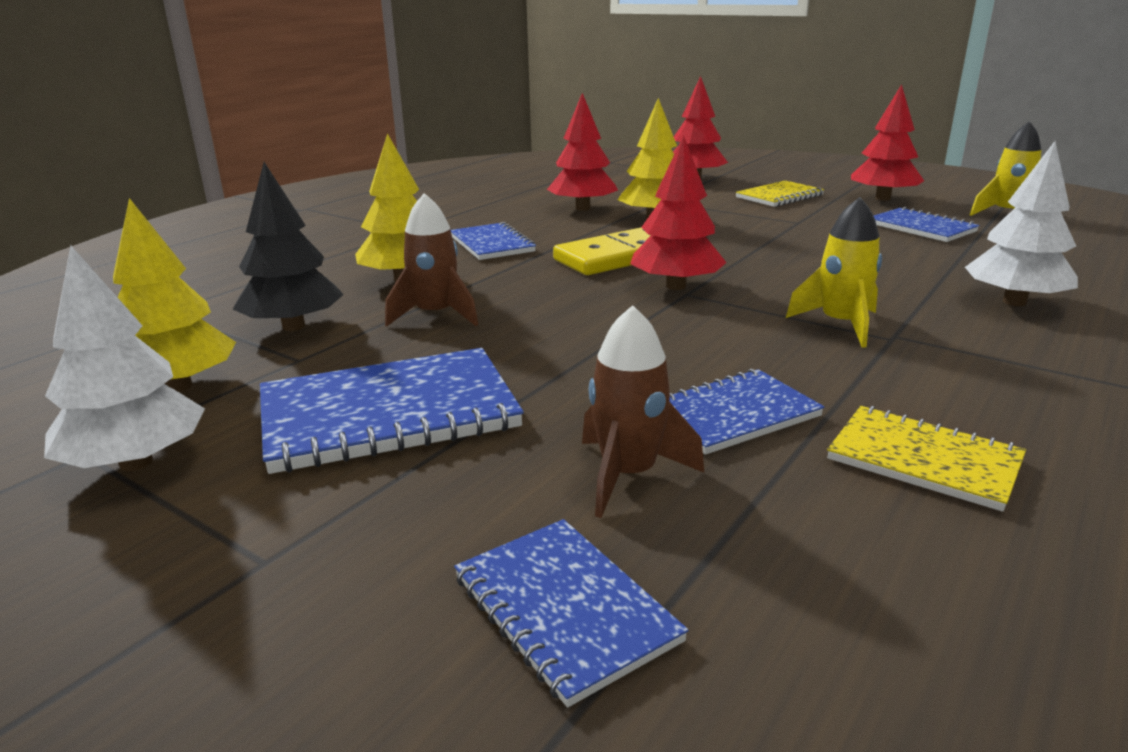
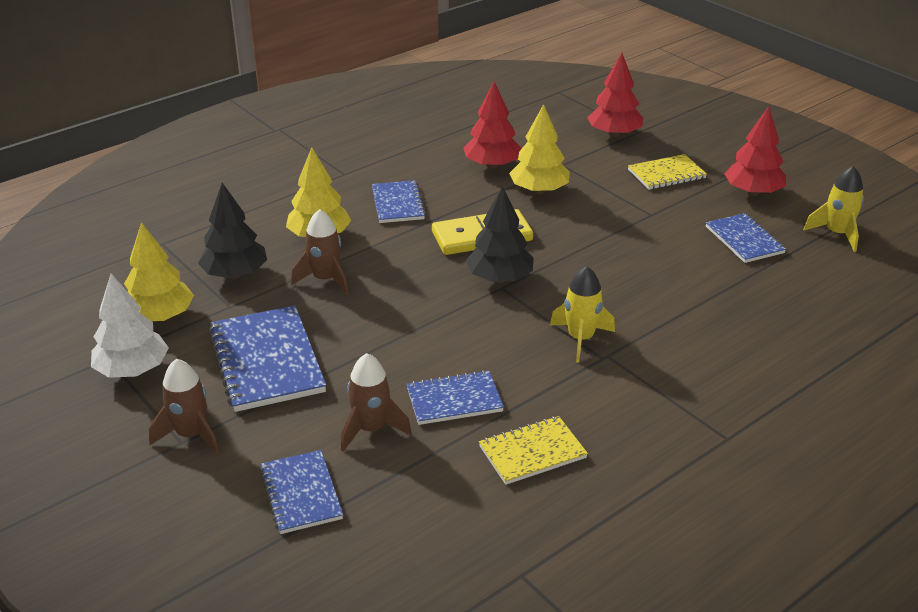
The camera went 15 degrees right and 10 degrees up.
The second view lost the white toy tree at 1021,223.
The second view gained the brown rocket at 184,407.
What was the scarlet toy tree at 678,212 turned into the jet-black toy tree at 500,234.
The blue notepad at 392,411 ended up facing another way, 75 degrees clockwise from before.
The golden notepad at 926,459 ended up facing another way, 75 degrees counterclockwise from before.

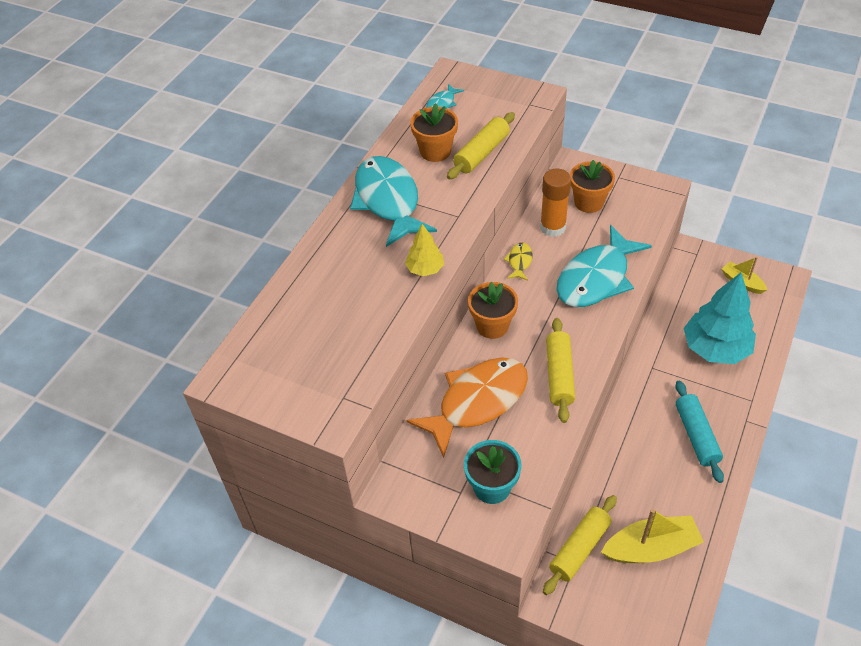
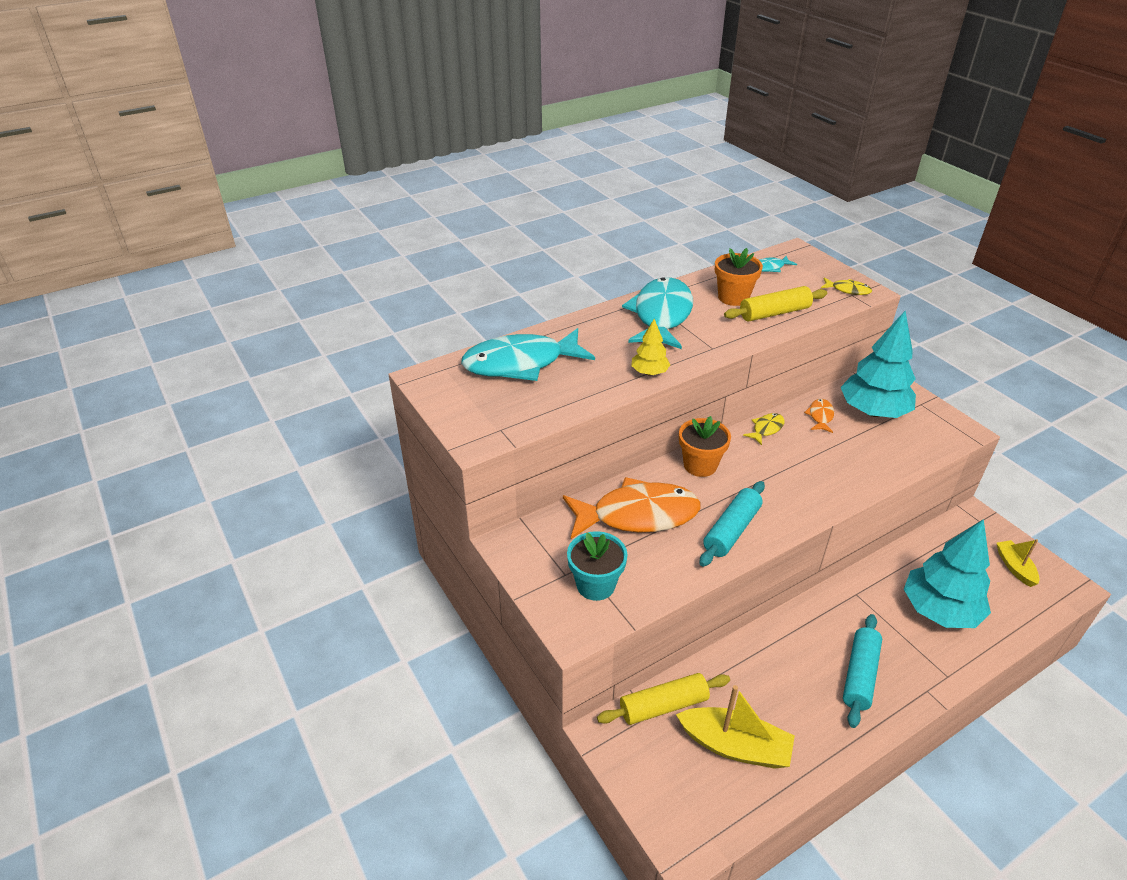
The camera went 30 degrees right and 10 degrees down.
The second view gained the golden fish figure at 846,286.
The teal fish figure ended up elsewhere, having gone from 604,266 to 528,354.
Where the bright orange glue stood at 555,203, the bright orange fish figure came to stand at 819,416.
Where the bright orange flower pot stood at 592,186, the teal toy tree came to stand at 878,364.
What was the golden dough roller at 560,370 turned into the teal dough roller at 732,524.

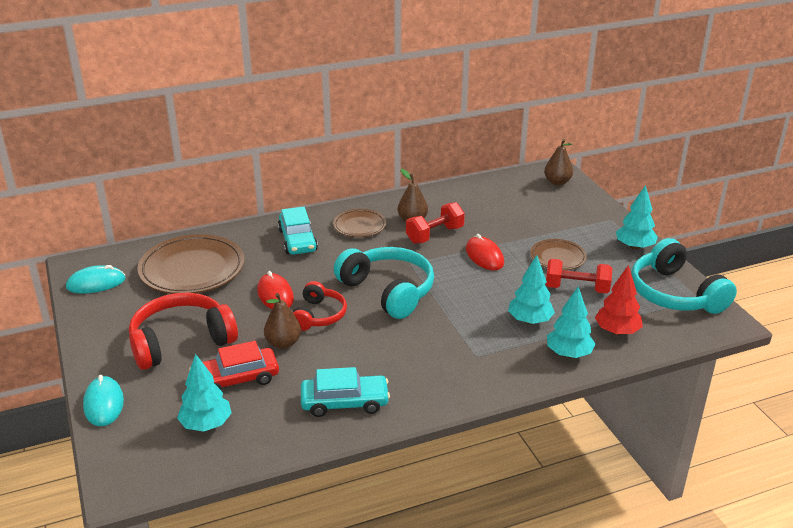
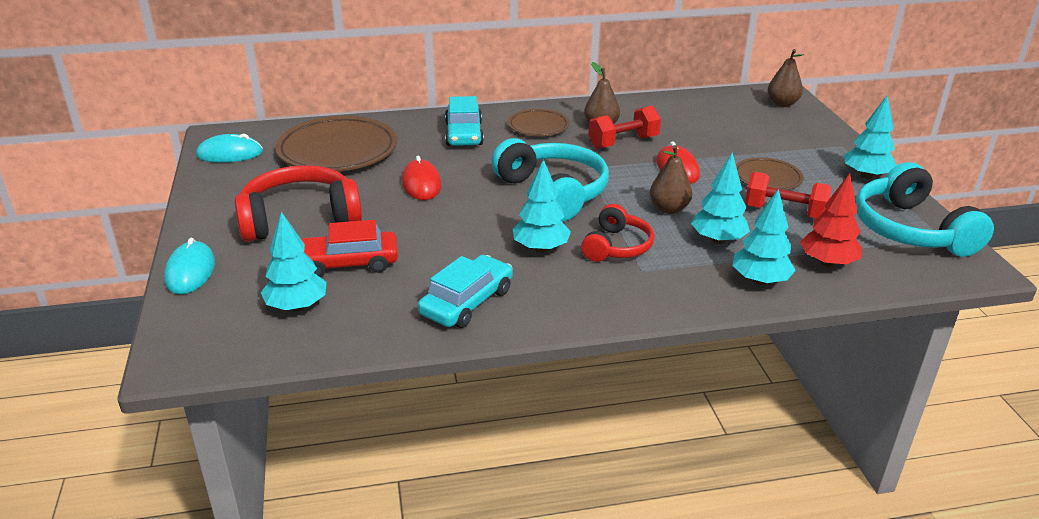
The camera went 10 degrees right and 0 degrees up.
The second view gained the teal toy tree at 542,205.
The brown pear ended up elsewhere, having gone from 282,321 to 671,179.
The scarlet headphones ended up elsewhere, having gone from 319,306 to 617,233.
The teal car at 345,392 ended up facing another way, 60 degrees counterclockwise from before.

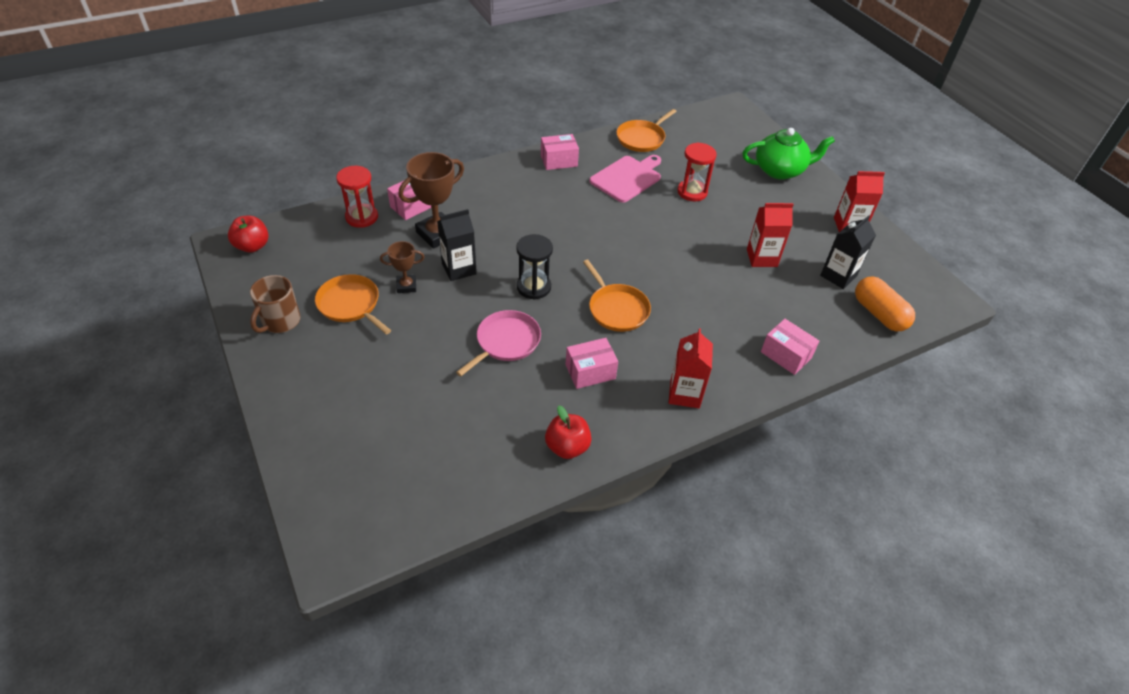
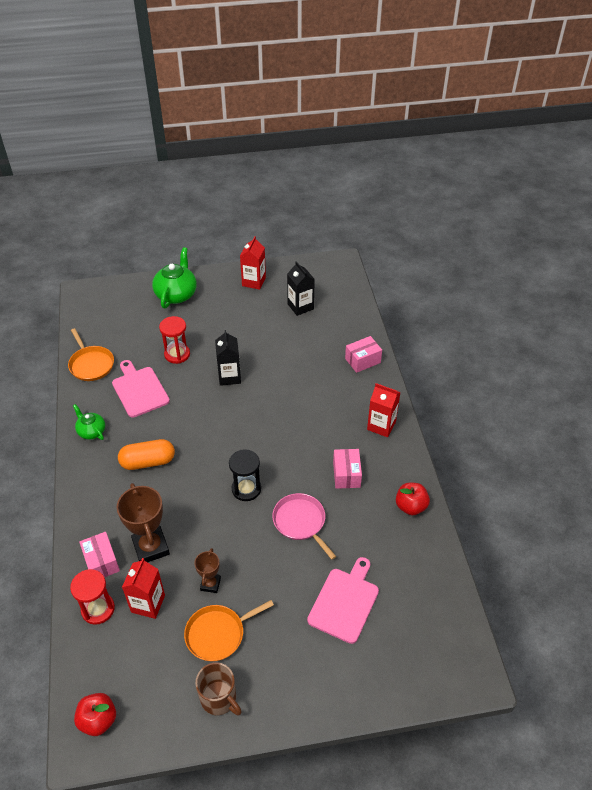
The camera went 70 degrees left and 0 degrees up.
The second view lost the bright orange frying pan at 617,296.
The second view gained the rosy cutting board at 343,600.
The jet-black milk carton ended up elsewhere, having gone from 457,245 to 228,358.
The scarlet milk carton ended up elsewhere, having gone from 770,235 to 143,588.
The bright orange capsule ended up elsewhere, having gone from 885,303 to 146,454.
Where the rosy box stood at 560,152, the green teapot came to stand at 89,422.

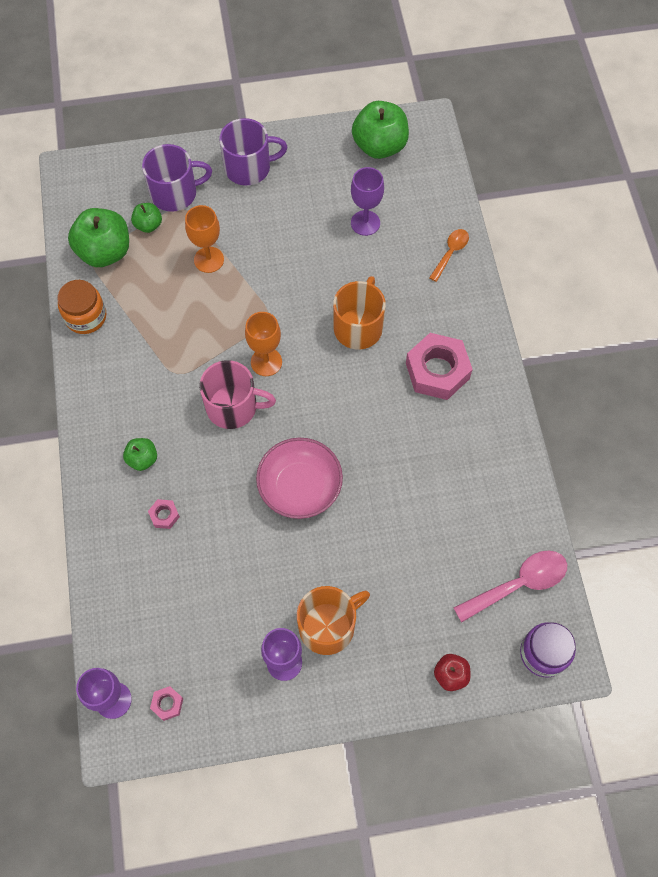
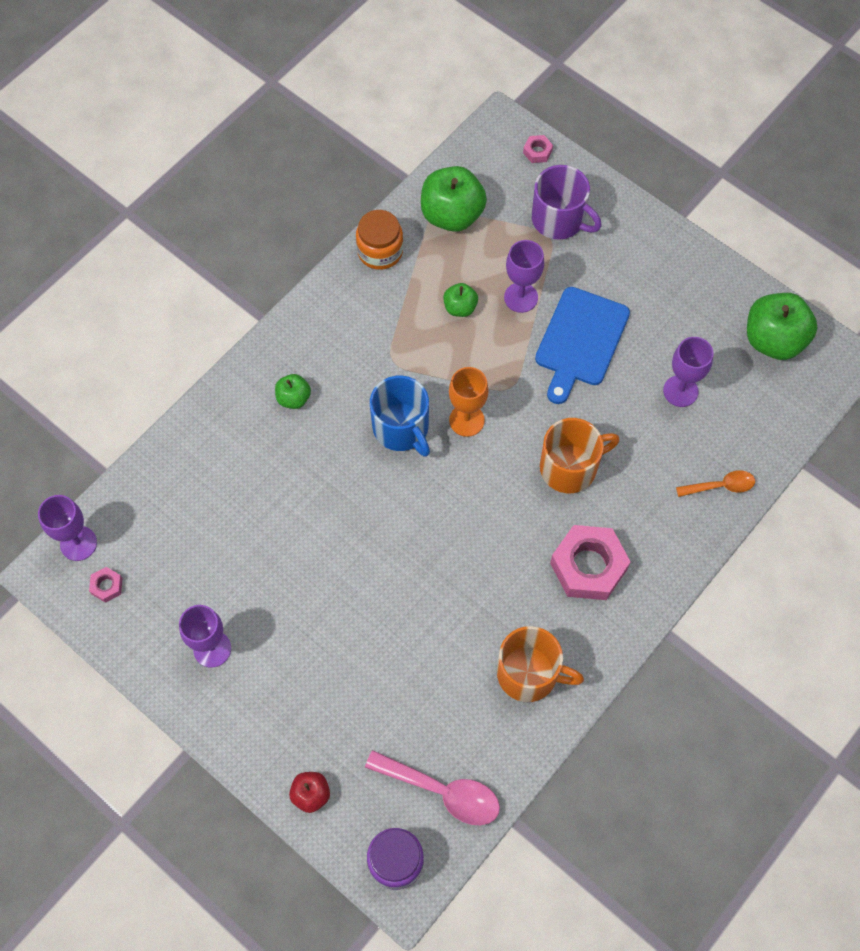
The camera went 50 degrees right and 0 degrees up.
The second view lost the royal purple mug at 253,152.
The second view lost the rosy bowl at 299,478.
The second view gained the blue cutting board at 582,345.
The green toy apple ended up elsewhere, having gone from 146,218 to 460,300.
The rosy nut ended up elsewhere, having gone from 164,514 to 538,149.
The bright orange mug ended up elsewhere, having gone from 333,620 to 540,664.
What was the bright orange goblet at 204,239 turned into the royal purple goblet at 524,276.
What was the rosy mug at 237,394 turned into the blue mug at 400,416.

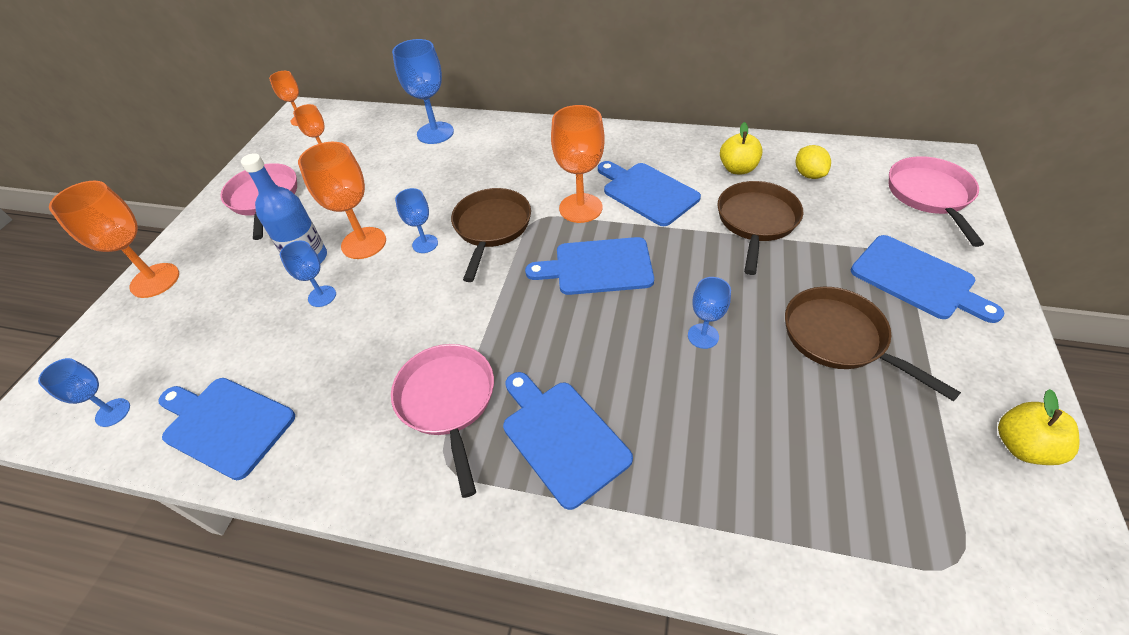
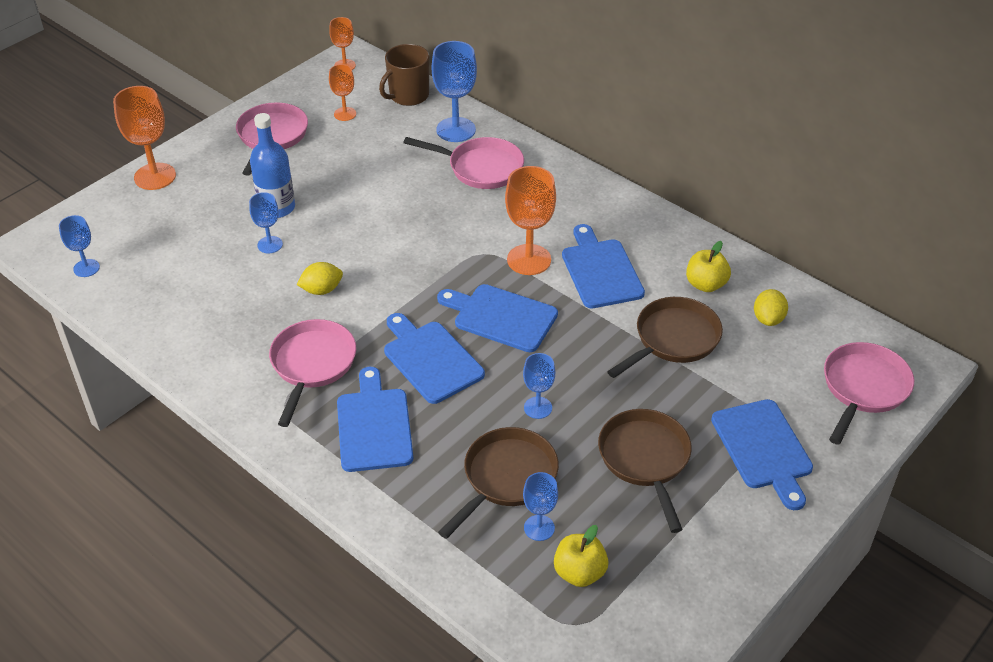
The camera went 25 degrees right and 5 degrees down.
The second view lost the bright orange goblet at 342,200.
The second view gained the golden toy lemon at 319,278.
The second view gained the brown mug at 404,75.
The second view gained the rosy frying pan at 463,163.
The blue cutting board ended up elsewhere, having gone from 226,429 to 434,358.
The blue goblet ended up elsewhere, having gone from 416,220 to 540,506.
The brown frying pan ended up elsewhere, having gone from 491,235 to 498,483.
The golden toy apple ended up elsewhere, having gone from 1039,427 to 581,556.

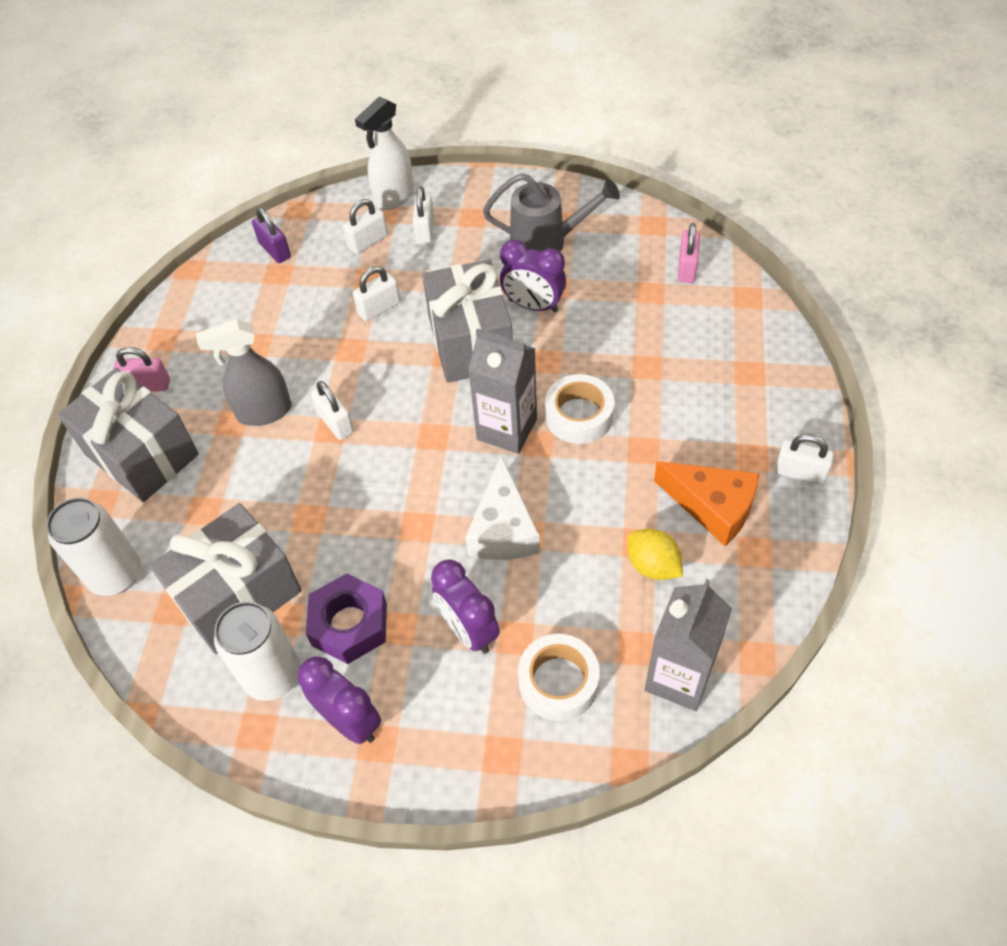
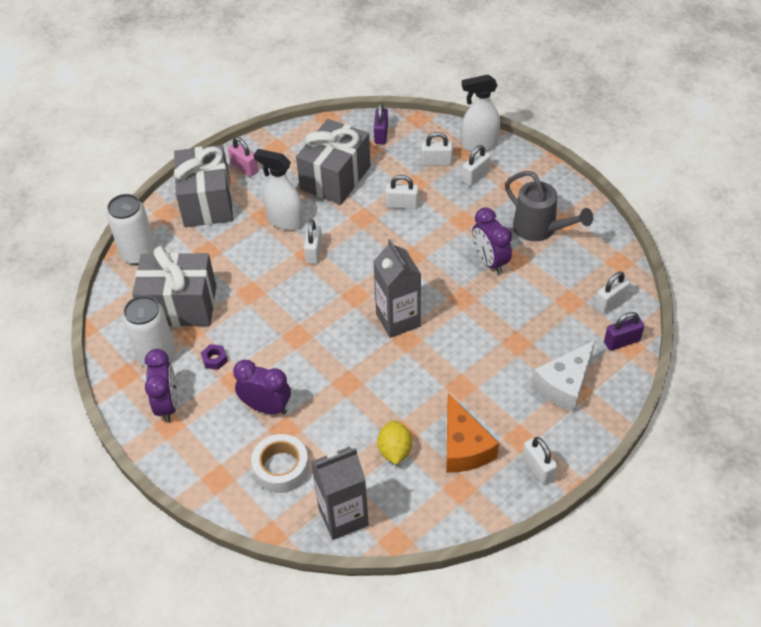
The camera went 40 degrees right and 5 degrees down.
The second view lost the white roll of tape at 579,409.
The second view gained the royal purple padlock at 624,331.
The grey present ended up elsewhere, having gone from 467,321 to 333,162.
The white piece of cheese ended up elsewhere, having gone from 502,507 to 563,376.
What was the grey spray cleaner at 243,372 turned into the white spray cleaner at 278,189.
What was the rosy padlock at 689,253 turned into the white padlock at 612,293.
The royal purple clock at 465,606 ended up facing another way, 105 degrees clockwise from before.
The size of the royal purple nut at 346,618 changed by a factor of 0.47.

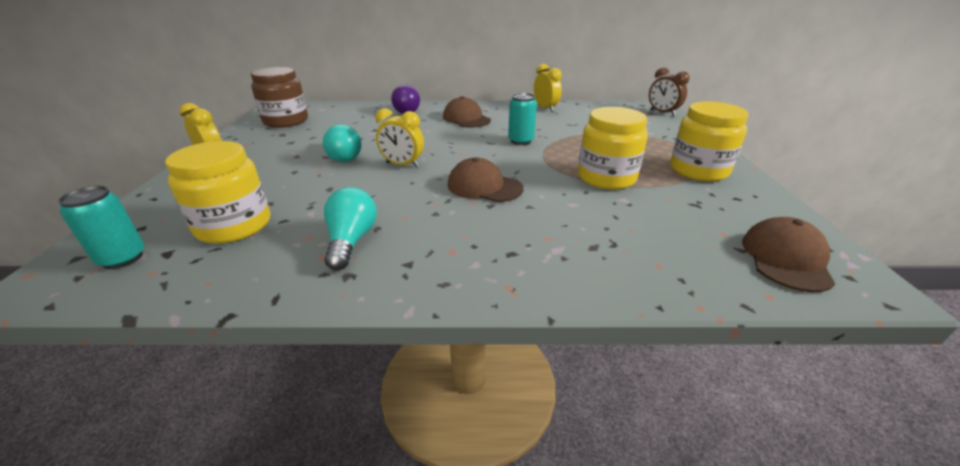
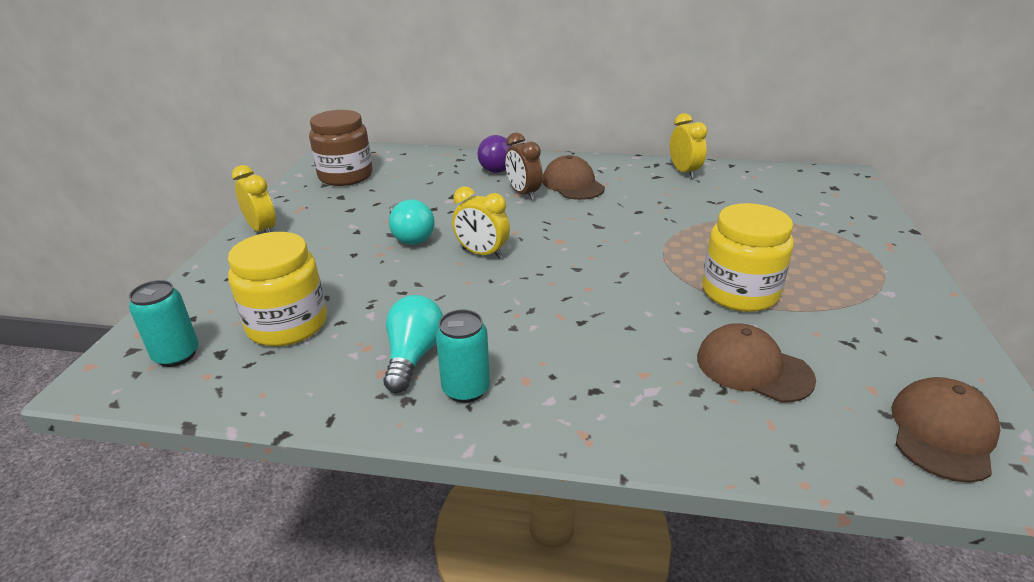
The camera went 10 degrees right and 0 degrees up.
The second view lost the golden preserve jar at 709,141.
The brown peaked cap ended up elsewhere, having gone from 486,180 to 756,362.
The teal soda can ended up elsewhere, having gone from 522,119 to 463,356.
The brown clock ended up elsewhere, having gone from 669,91 to 524,166.

